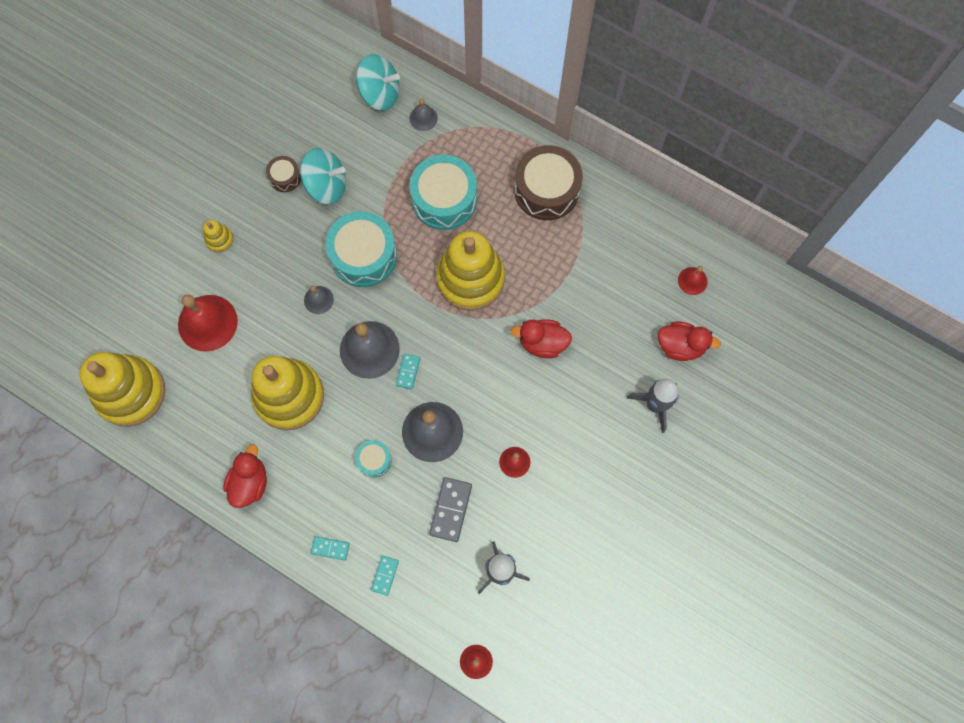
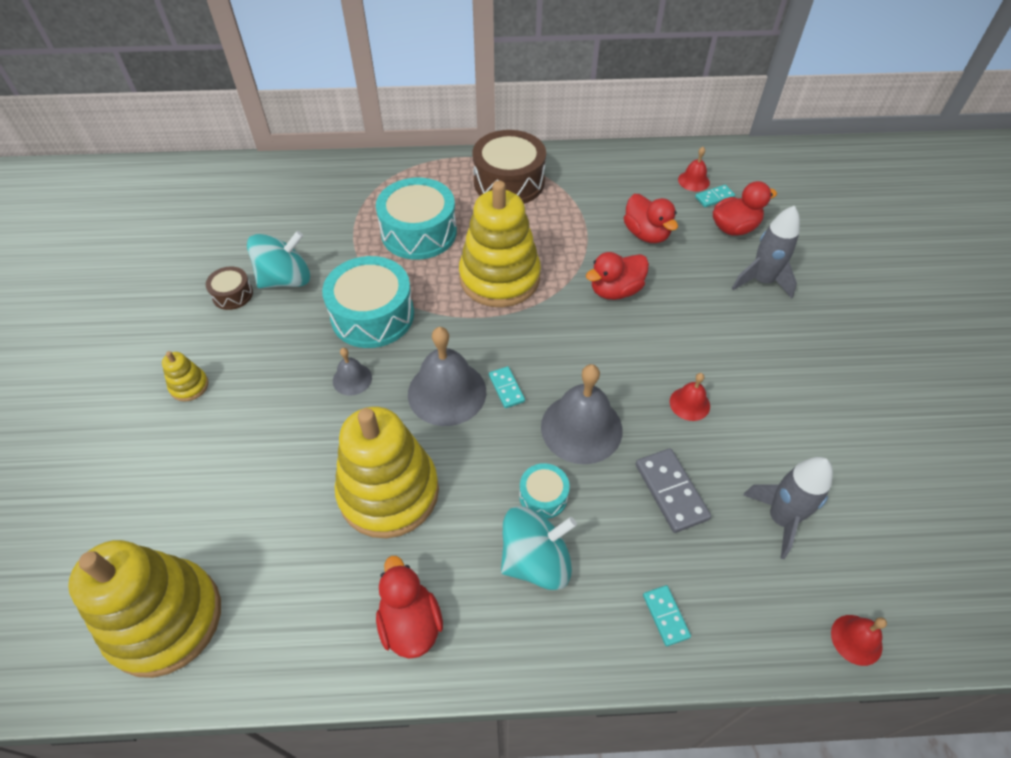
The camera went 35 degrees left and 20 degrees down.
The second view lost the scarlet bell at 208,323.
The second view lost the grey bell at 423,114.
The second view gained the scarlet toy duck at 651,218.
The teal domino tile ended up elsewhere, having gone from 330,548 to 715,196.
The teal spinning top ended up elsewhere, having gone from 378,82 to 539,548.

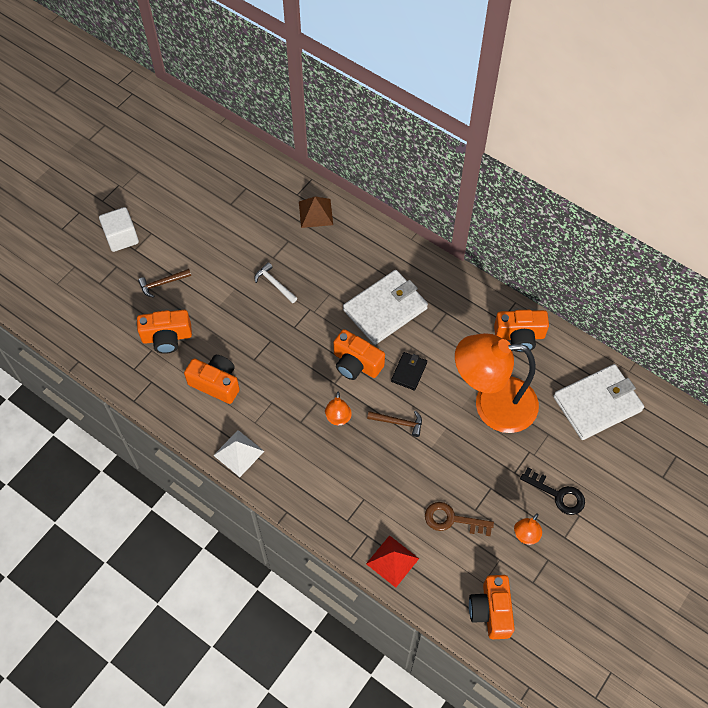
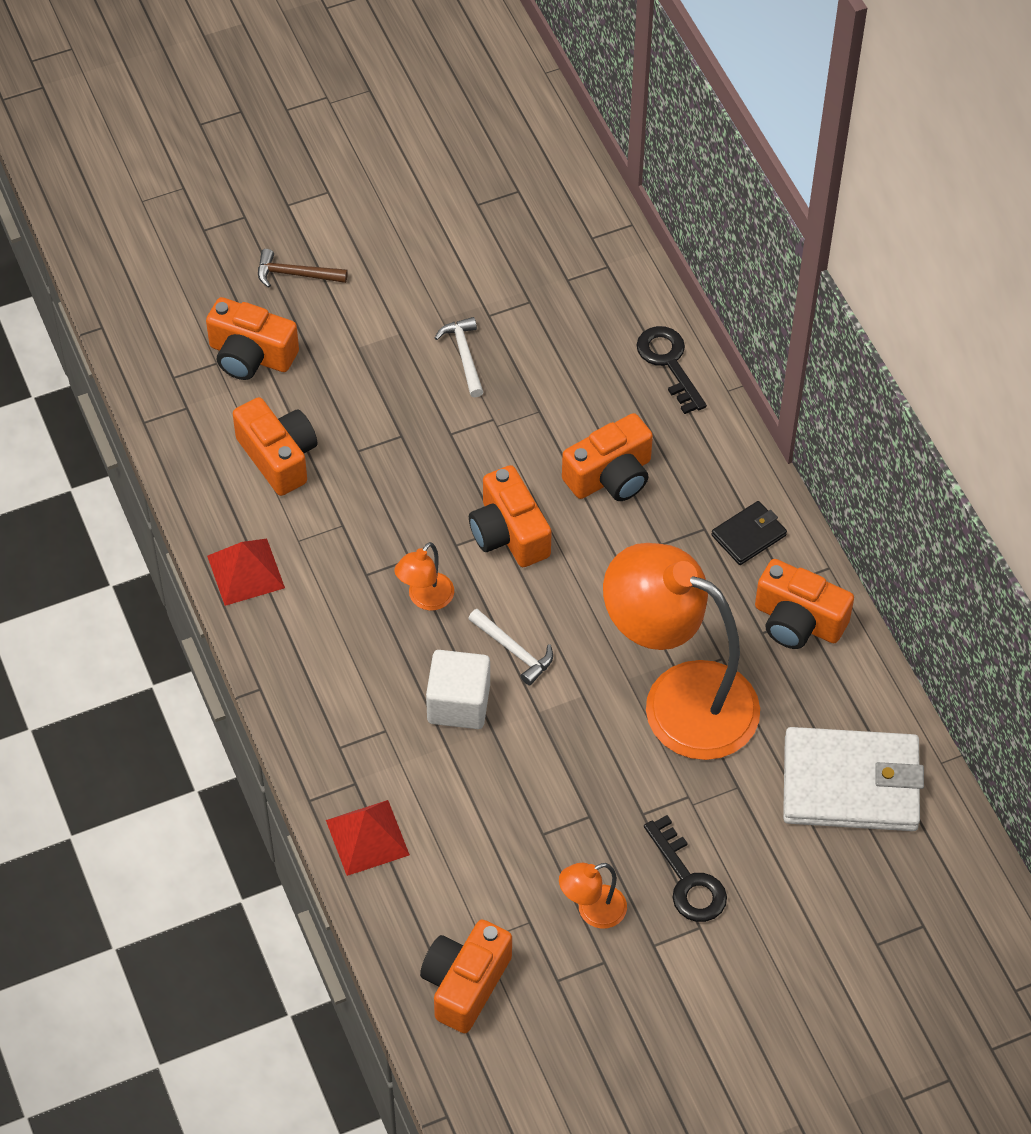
The camera went 30 degrees right and 5 degrees down.
The second view lost the brown pyramid at 316,212.
The second view lost the brown door key at 459,519.
The second view gained the jet-black door key at 672,370.
The white block ended up elsewhere, having gone from 119,229 to 458,689.
The jet-black billfold ended up elsewhere, having gone from 409,371 to 749,533.
Where the white billfold stood at 385,307, the bright orange compact camera came to stand at 607,457.
What was the white pyramid at 238,453 turned into the scarlet pyramid at 246,572.
What was the brown carpenter's hammer at 394,424 turned into the white carpenter's hammer at 510,647.

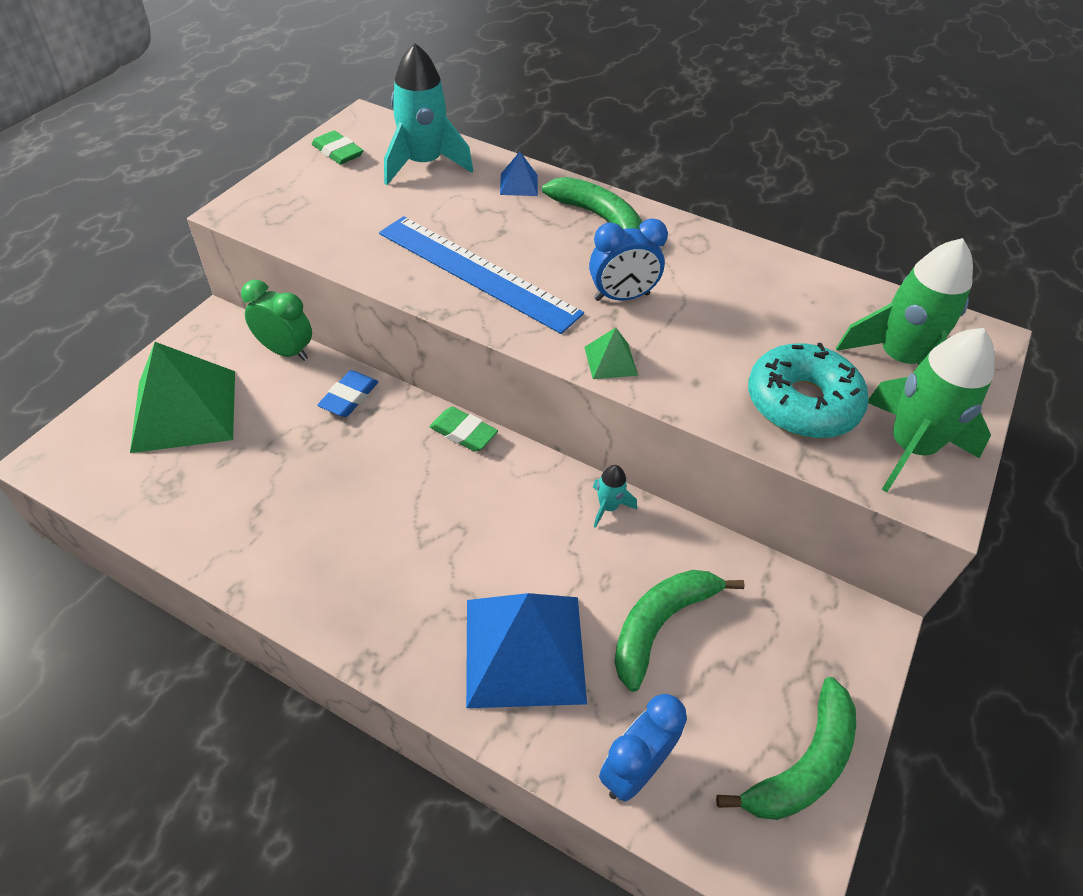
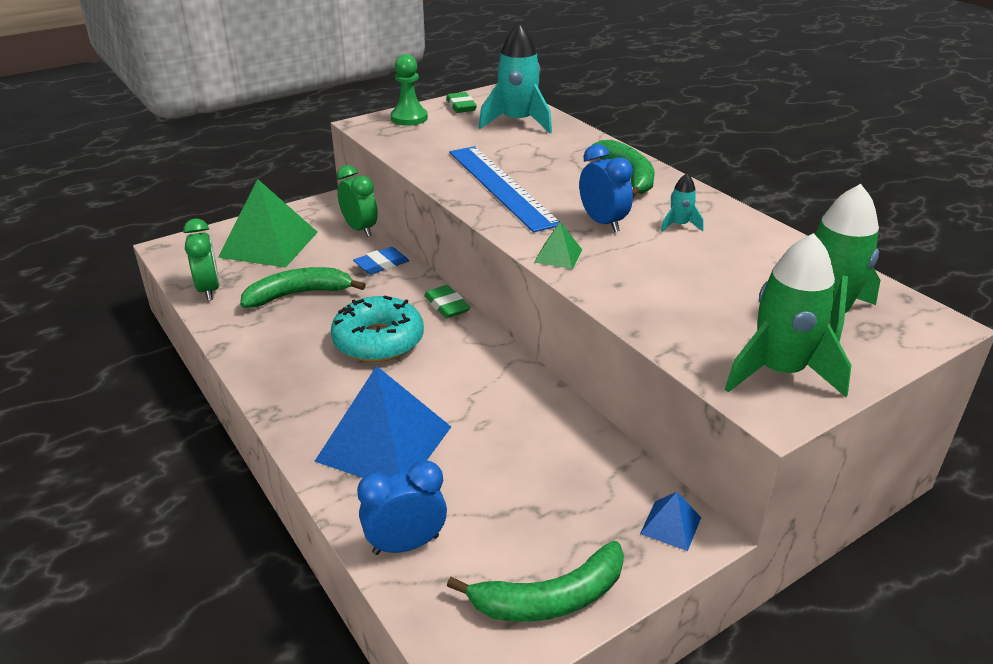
The camera went 30 degrees right and 15 degrees down.
The second view gained the green clock at 201,260.
The second view gained the green chess pawn at 409,90.
The blue pyramid ended up elsewhere, having gone from 519,174 to 670,521.
The teal rocket ended up elsewhere, having gone from 615,496 to 682,202.
The green toy banana ended up elsewhere, having gone from 679,631 to 303,287.
The teal doughnut ended up elsewhere, having gone from 808,390 to 377,329.
The blue clock at 628,259 ended up facing another way, 135 degrees counterclockwise from before.

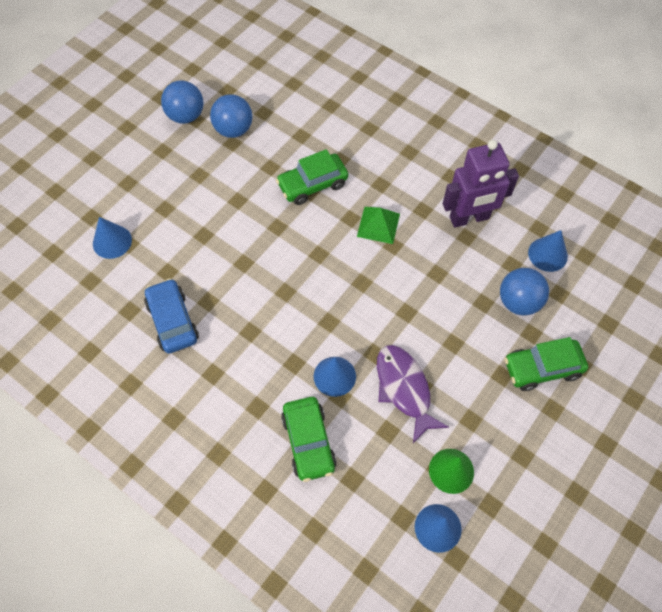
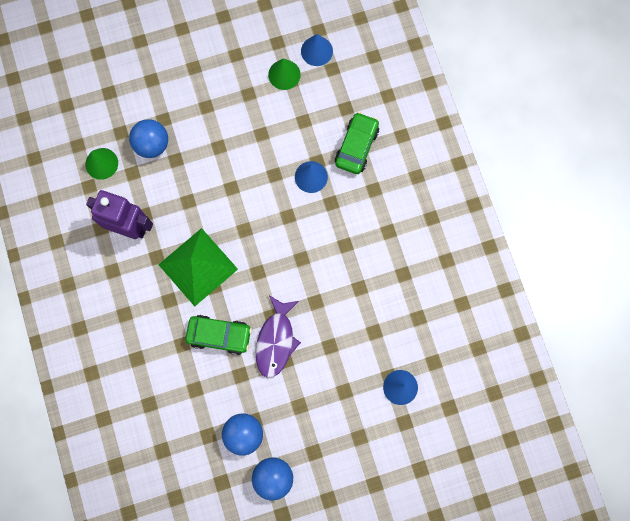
The camera went 145 degrees left and 15 degrees up.
The second view lost the blue car at 171,316.
The second view lost the green car at 546,364.
The royal purple fish figure ended up elsewhere, having gone from 413,394 to 278,336.
What was the blue solid cone at 548,251 turned into the green solid cone at 101,164.
The size of the green pyramid at 378,225 changed by a factor of 1.76.

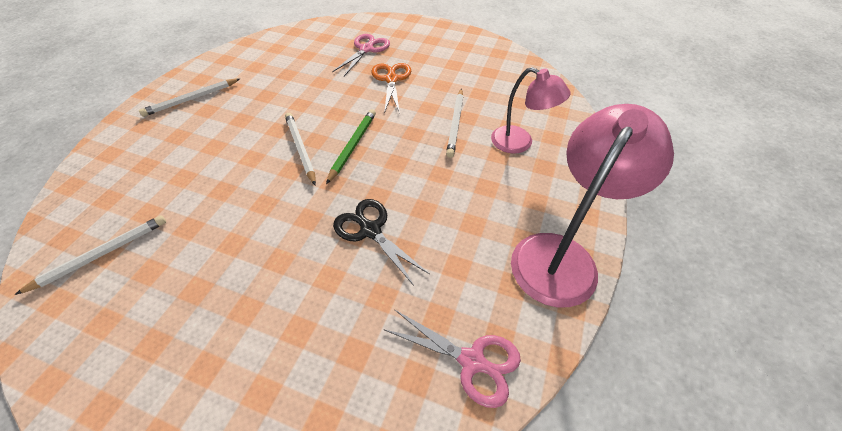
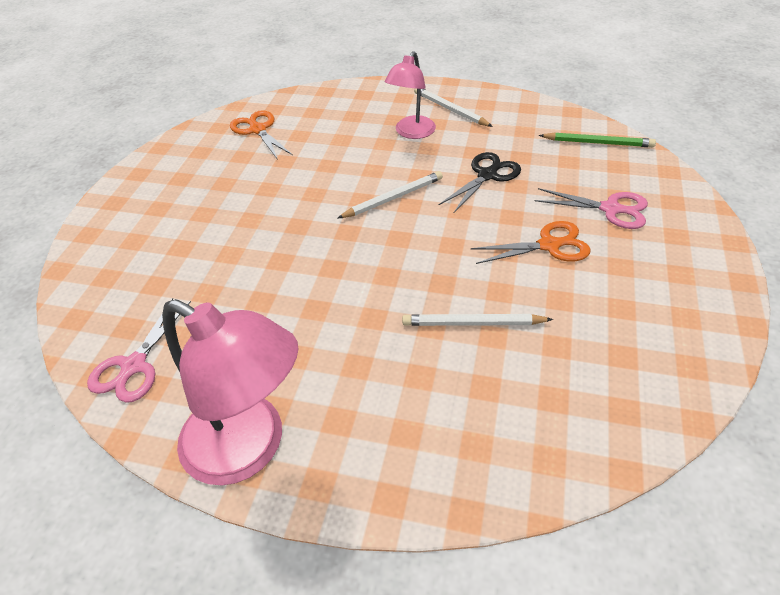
The camera went 85 degrees right and 5 degrees down.
The green pencil ended up elsewhere, having gone from 351,146 to 597,139.
The jet-black scissors ended up elsewhere, having gone from 381,242 to 480,183.
The rosy reading lamp ended up elsewhere, having gone from 531,110 to 410,95.
Where the white pencil stood at 90,255, the bright orange scissors came to stand at 261,135.

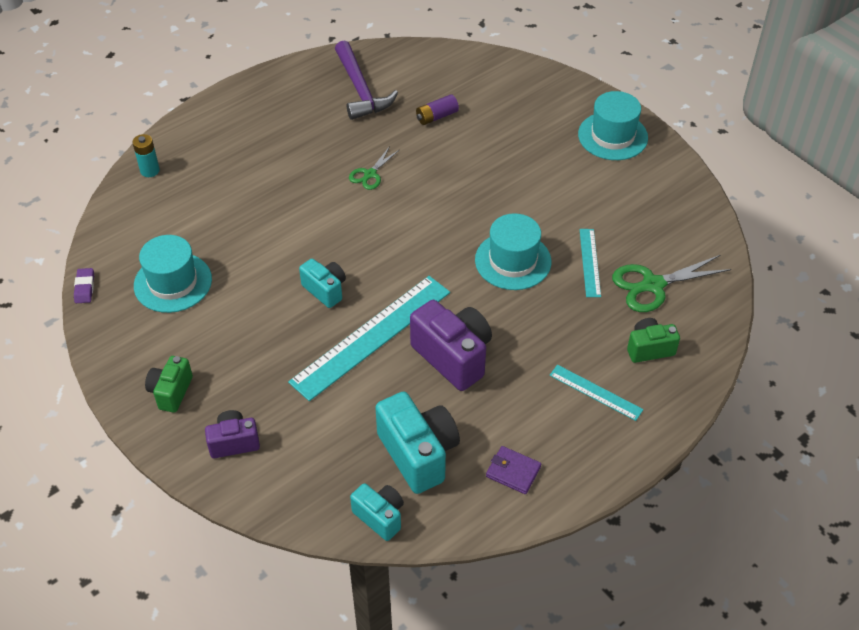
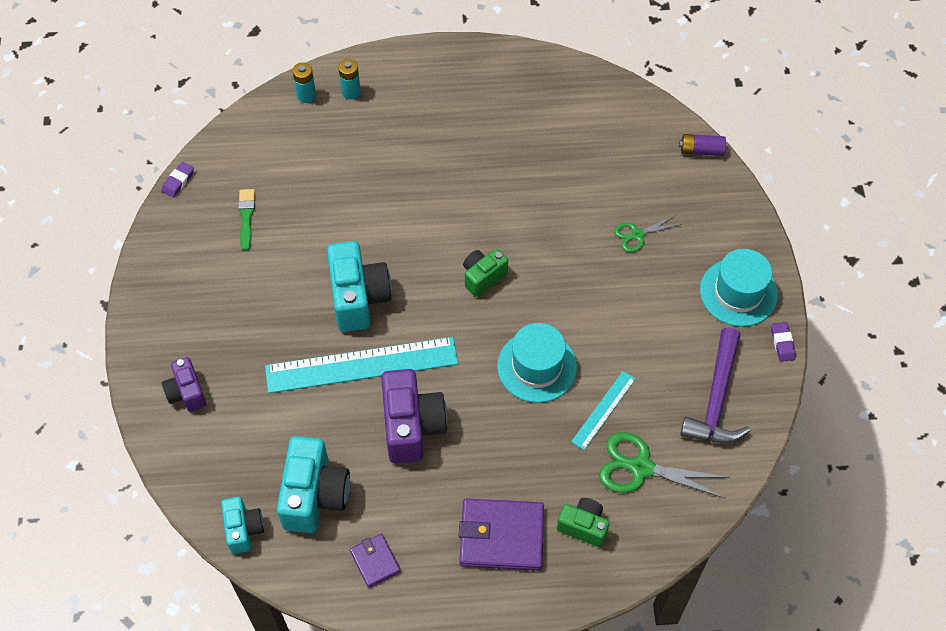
The camera went 35 degrees right and 10 degrees up.
The second view gained the teal AA battery at 349,79.
The second view gained the royal purple pencil eraser at 783,342.
The green compact camera ended up elsewhere, having gone from 169,384 to 485,273.
The royal purple carpenter's hammer ended up elsewhere, having gone from 366,80 to 715,385.
The green scissors ended up elsewhere, having gone from 374,168 to 648,233.
The royal purple AA battery ended up elsewhere, having gone from 437,109 to 702,145.
Where the teal tall hat stood at 173,274, the green paint brush came to stand at 246,220.
Where the teal measuring stick stood at 596,393, the royal purple billfold came to stand at 501,534.
The royal purple compact camera at 232,434 ended up facing another way, 135 degrees counterclockwise from before.
The size of the teal compact camera at 322,283 changed by a factor of 1.71.

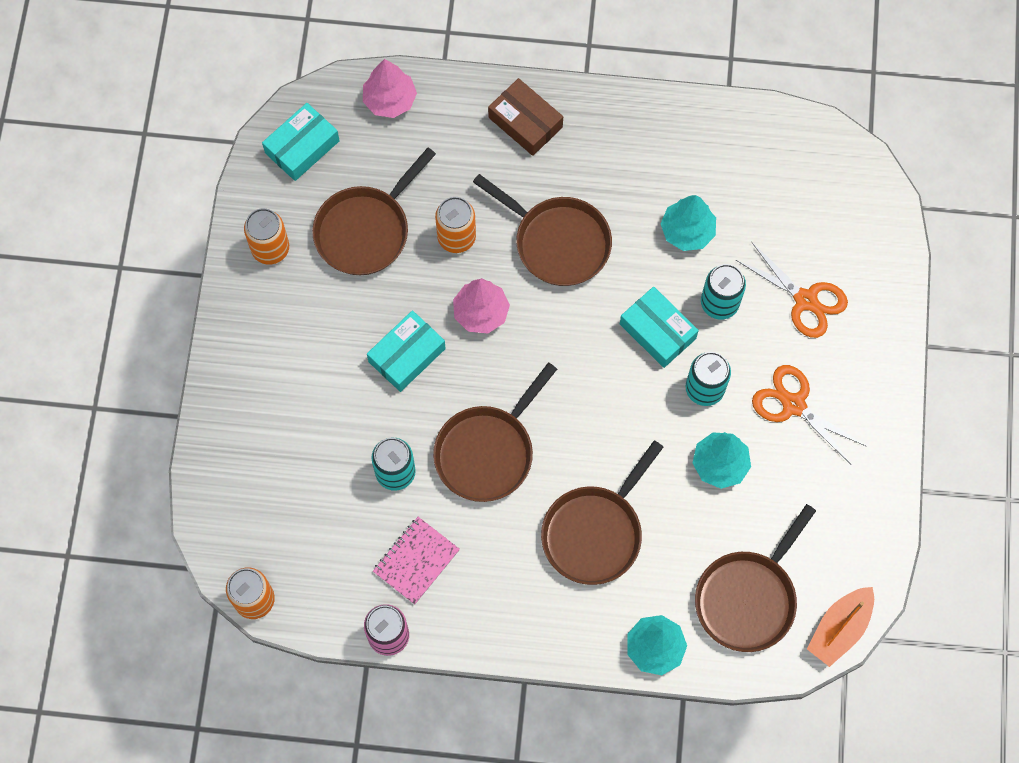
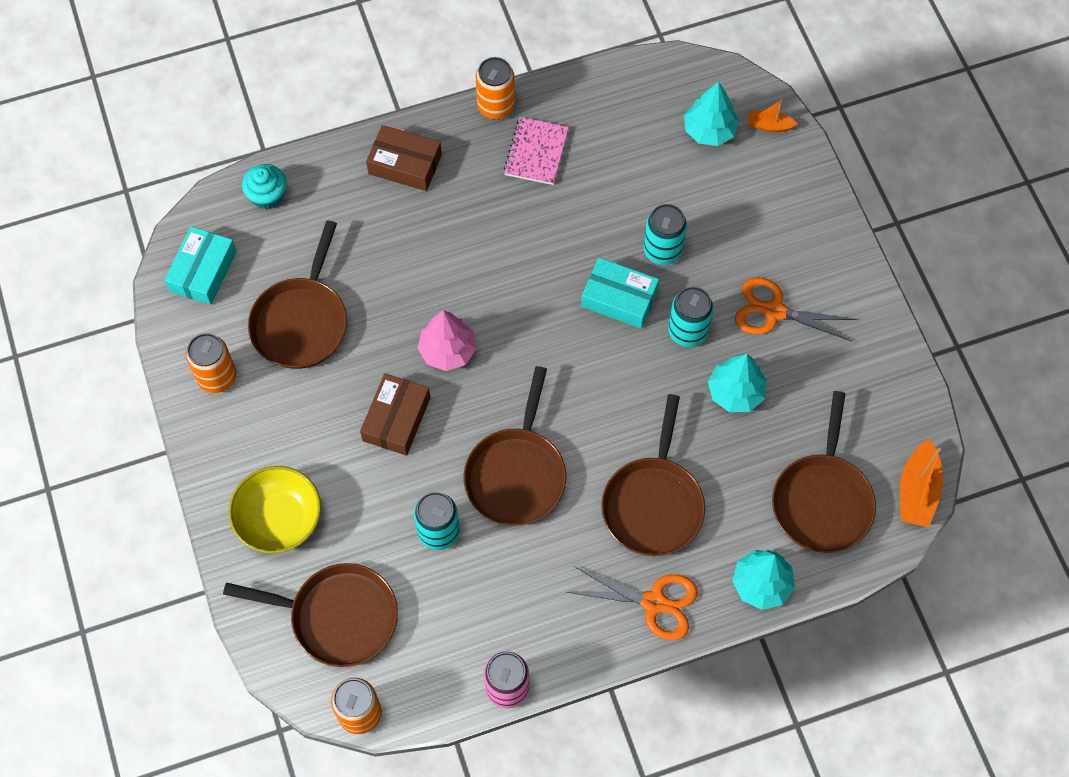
The camera went 25 degrees left and 5 degrees down.
The second view gained the golden bowl at 275,510.
The second view gained the bright orange boat at 772,115.
The rosy notepad ended up elsewhere, having gone from 416,561 to 536,151.
The bright orange soda can ended up elsewhere, having gone from 455,225 to 495,88.
The brown frying pan ended up elsewhere, having gone from 542,230 to 310,615.
The teal toy tree ended up elsewhere, having gone from 688,223 to 711,113.
The bright orange scissors ended up elsewhere, having gone from 792,290 to 632,603.
Where the rosy toy tree stood at 390,88, the teal fairy cake came to stand at 264,186.
What was the teal box at 406,351 turned into the brown box at 395,414.

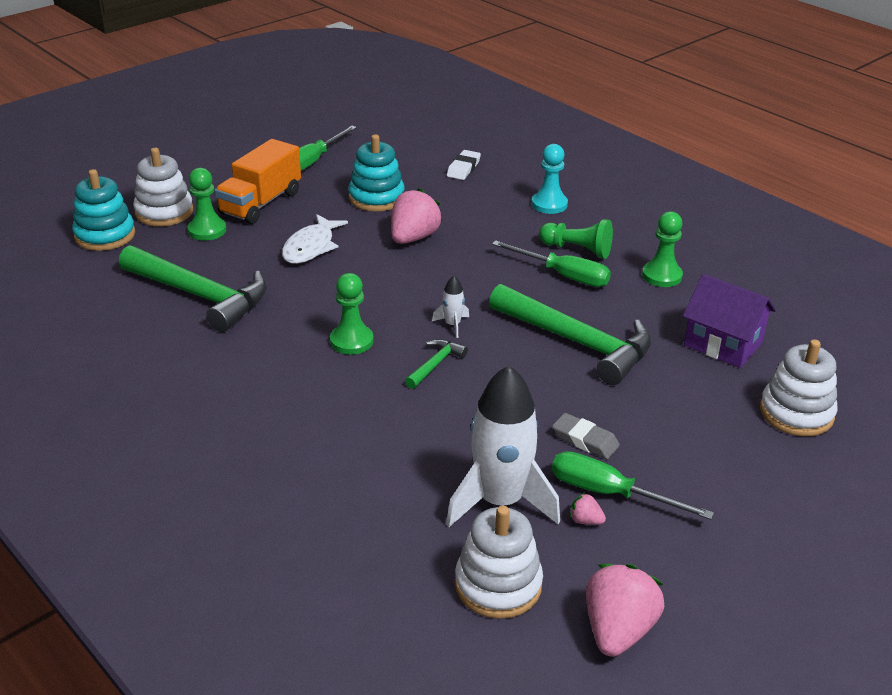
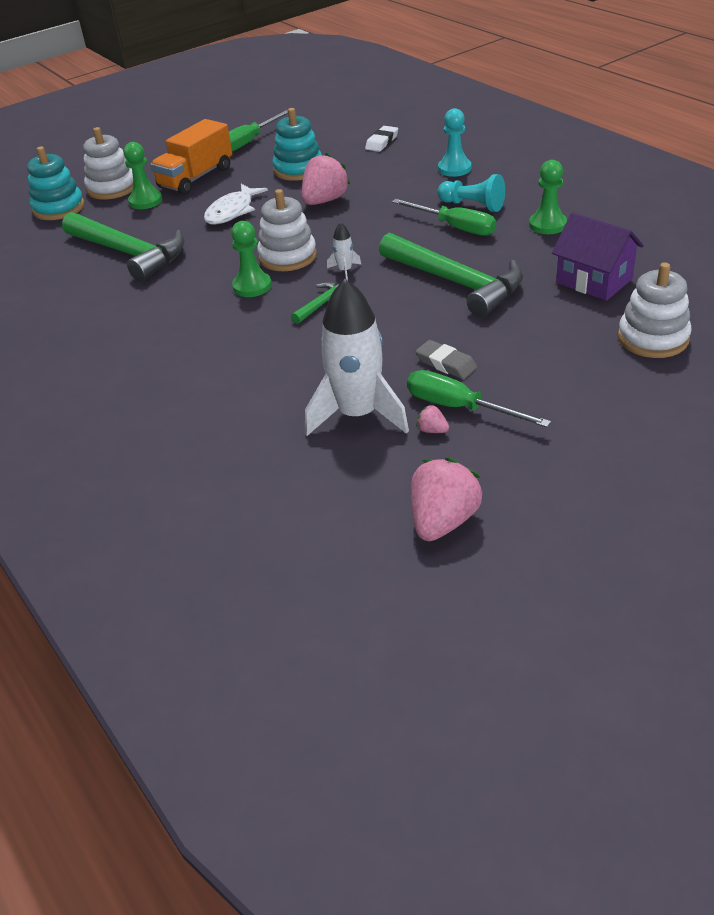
The camera went 10 degrees right and 5 degrees up.
The white ring stacker ended up elsewhere, having gone from 499,562 to 287,230.
What was the green chess pawn at 576,239 turned into the teal chess pawn at 471,193.

